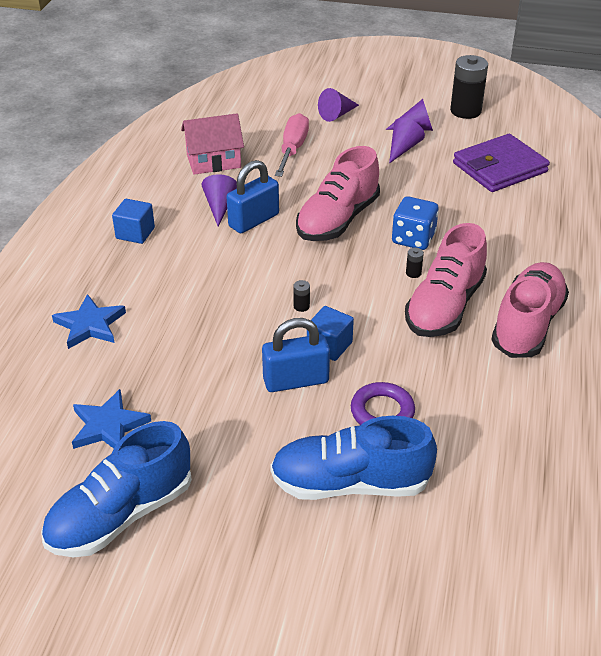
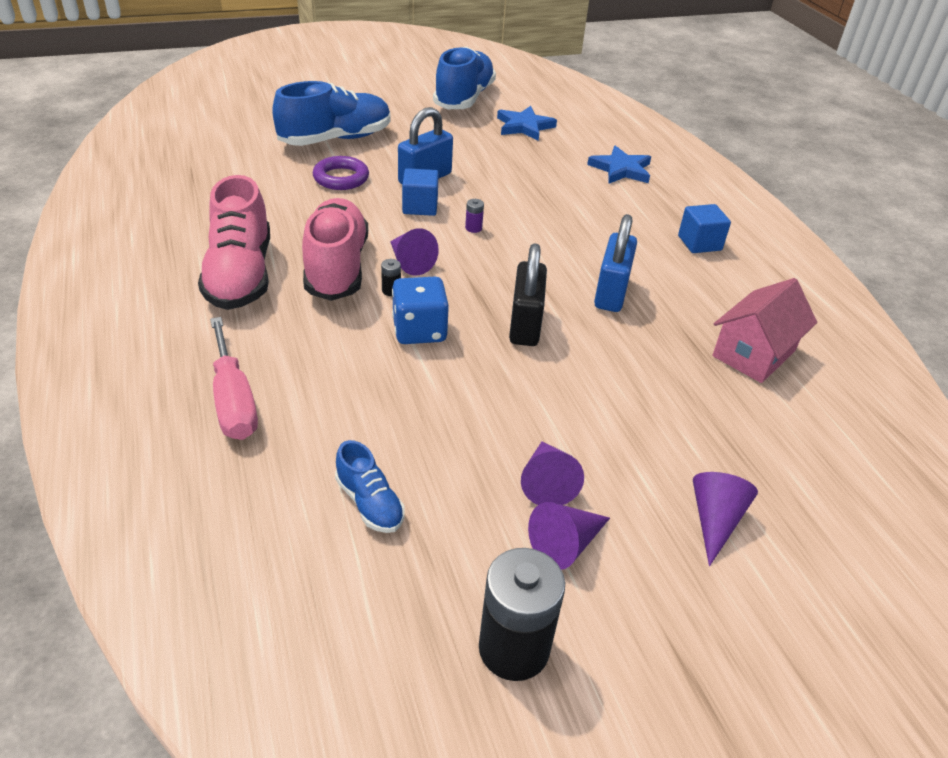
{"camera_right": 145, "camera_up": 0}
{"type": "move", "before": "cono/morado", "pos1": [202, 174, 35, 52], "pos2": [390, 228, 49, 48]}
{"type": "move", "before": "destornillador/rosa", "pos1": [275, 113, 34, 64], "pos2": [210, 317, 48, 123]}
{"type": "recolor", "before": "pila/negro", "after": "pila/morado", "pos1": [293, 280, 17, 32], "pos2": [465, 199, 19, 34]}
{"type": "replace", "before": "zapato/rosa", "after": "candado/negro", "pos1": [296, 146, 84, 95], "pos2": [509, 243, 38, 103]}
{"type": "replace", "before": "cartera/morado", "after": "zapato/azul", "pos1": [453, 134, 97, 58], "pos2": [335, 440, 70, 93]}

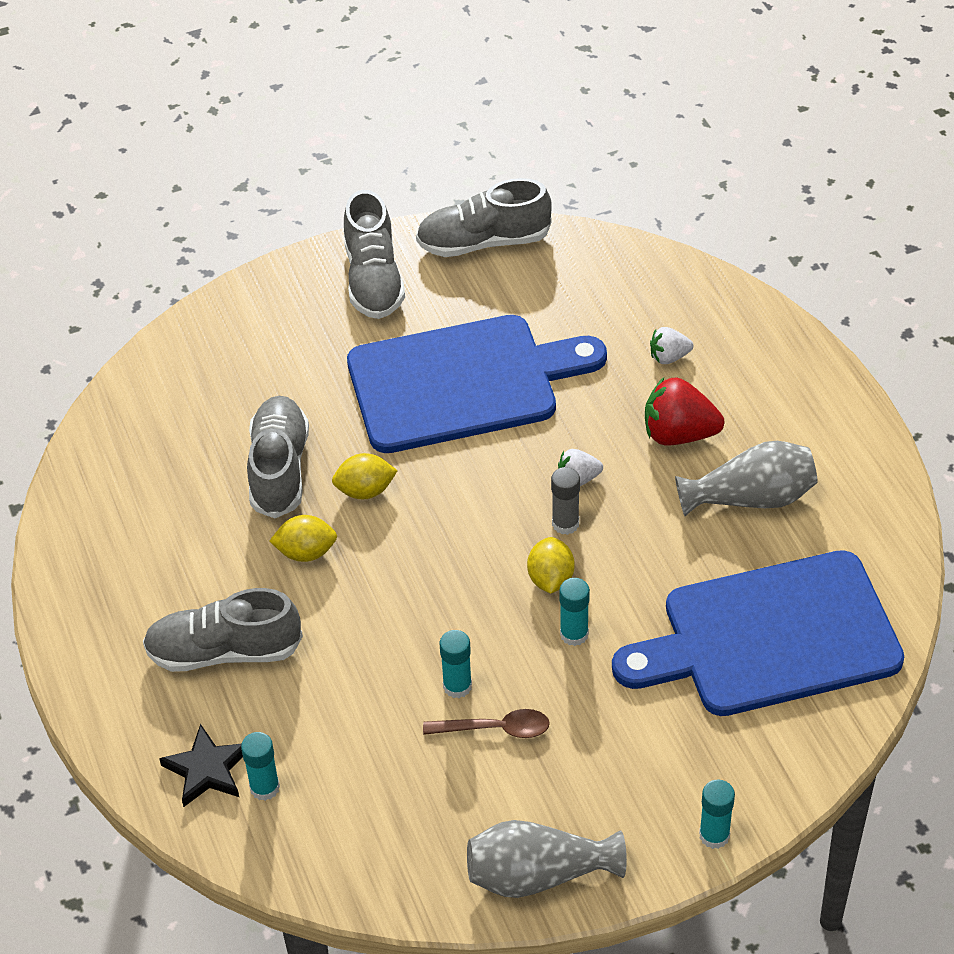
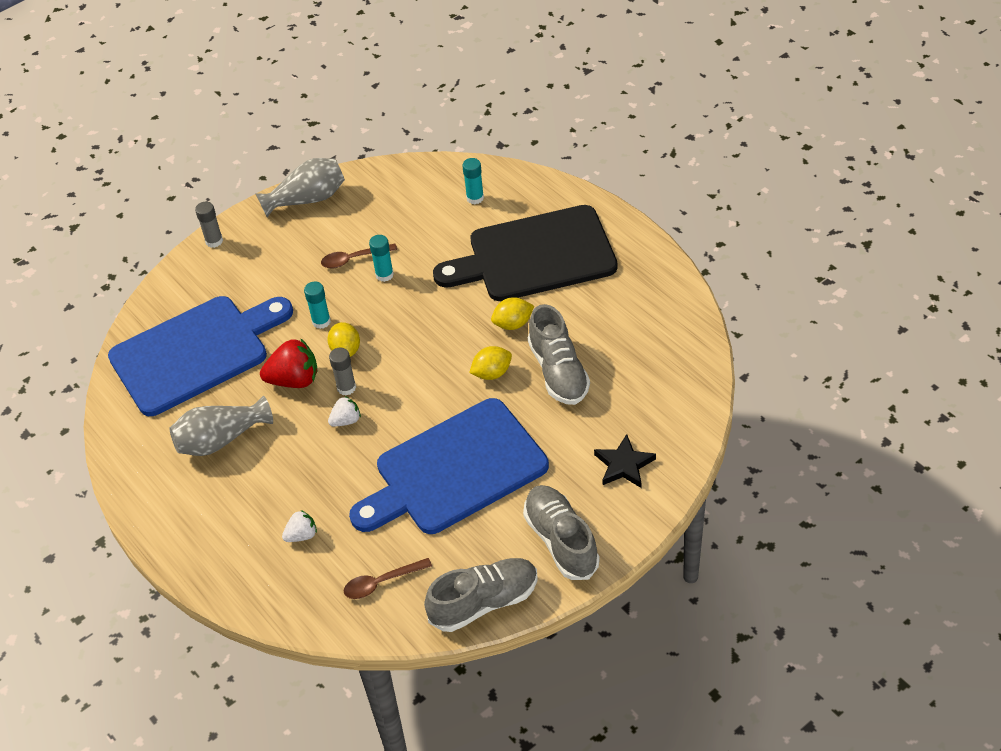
{"camera_right": 165, "camera_up": 0}
{"type": "replace", "before": "zapato/gris", "after": "tabla de cortar/negro", "pos1": [143, 588, 160, 84], "pos2": [433, 205, 185, 96]}
{"type": "move", "before": "estrella/negro", "pos1": [159, 724, 84, 83], "pos2": [594, 434, 62, 54]}
{"type": "move", "before": "fresa/rojo", "pos1": [645, 377, 79, 68], "pos2": [260, 338, 57, 50]}
{"type": "recolor", "before": "barra de pegamento/turquesa", "after": "barra de pegamento/gris", "pos1": [699, 780, 36, 69], "pos2": [195, 202, 28, 46]}
{"type": "insert", "after": "cuchara/marrón", "pos2": [344, 558, 88, 41]}

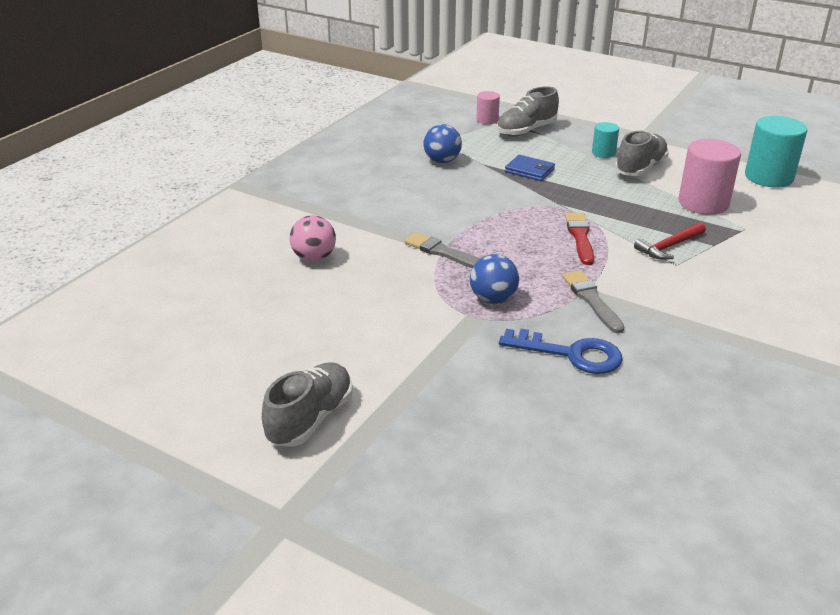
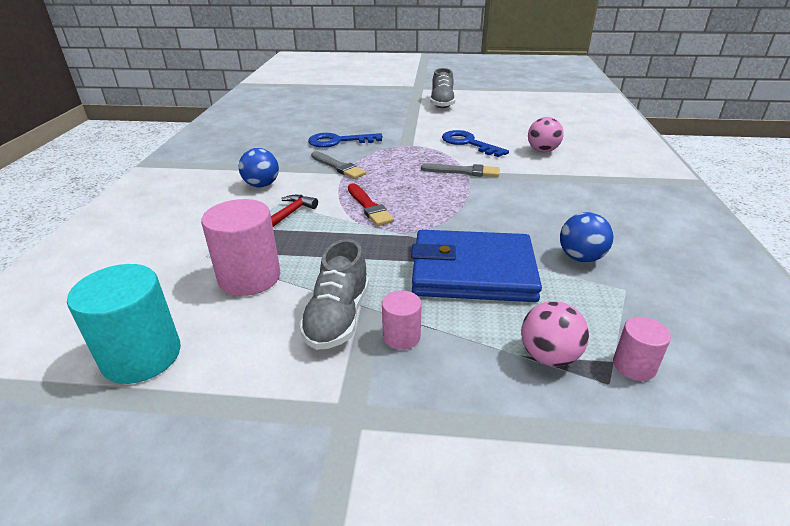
{"camera_right": 155, "camera_up": 0}
{"type": "move", "before": "pelota/azul", "pos1": [470, 254, 49, 50], "pos2": [239, 148, 40, 39]}
{"type": "replace", "before": "zapato/gris", "after": "pelota/rosa", "pos1": [497, 86, 62, 51], "pos2": [521, 301, 68, 65]}
{"type": "resize", "before": "cartera/azul", "pos1": [505, 155, 50, 26], "pos2": [411, 230, 131, 72], "scale": 2.21}
{"type": "recolor", "before": "cilindro/turquesa", "after": "cilindro/rosa", "pos1": [592, 122, 27, 36], "pos2": [382, 290, 40, 60]}
{"type": "insert", "after": "llave/azul", "pos2": [442, 130, 67, 27]}

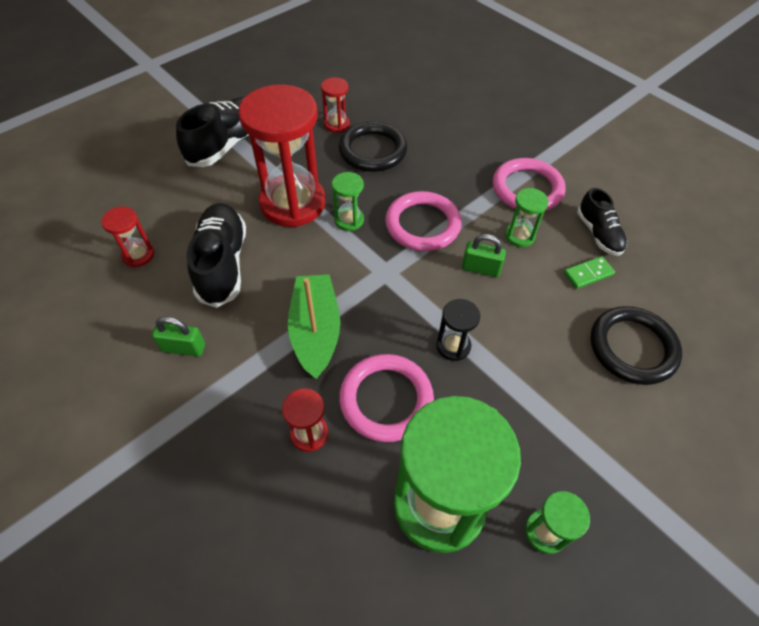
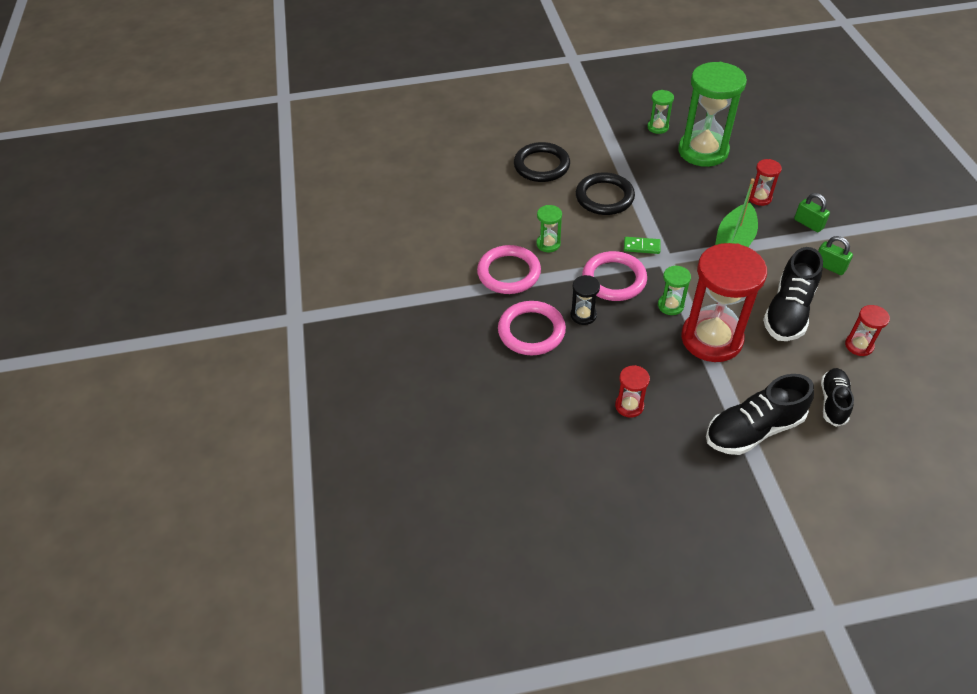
{"camera_right": -145, "camera_up": -5}
{"type": "move", "before": "anillo/negro", "pos1": [339, 122, 68, 50], "pos2": [576, 172, 59, 43]}
{"type": "move", "before": "anillo/rosa", "pos1": [339, 354, 95, 88], "pos2": [498, 301, 68, 54]}
{"type": "move", "before": "reloj de arena/negro", "pos1": [436, 299, 44, 62], "pos2": [571, 275, 29, 50]}
{"type": "move", "before": "candado/verde", "pos1": [462, 234, 44, 43], "pos2": [794, 193, 36, 39]}
{"type": "move", "before": "ficha de dominó/verde", "pos1": [564, 256, 51, 33], "pos2": [624, 237, 37, 17]}
{"type": "move", "before": "zapato/negro", "pos1": [577, 188, 50, 68], "pos2": [821, 368, 33, 59]}

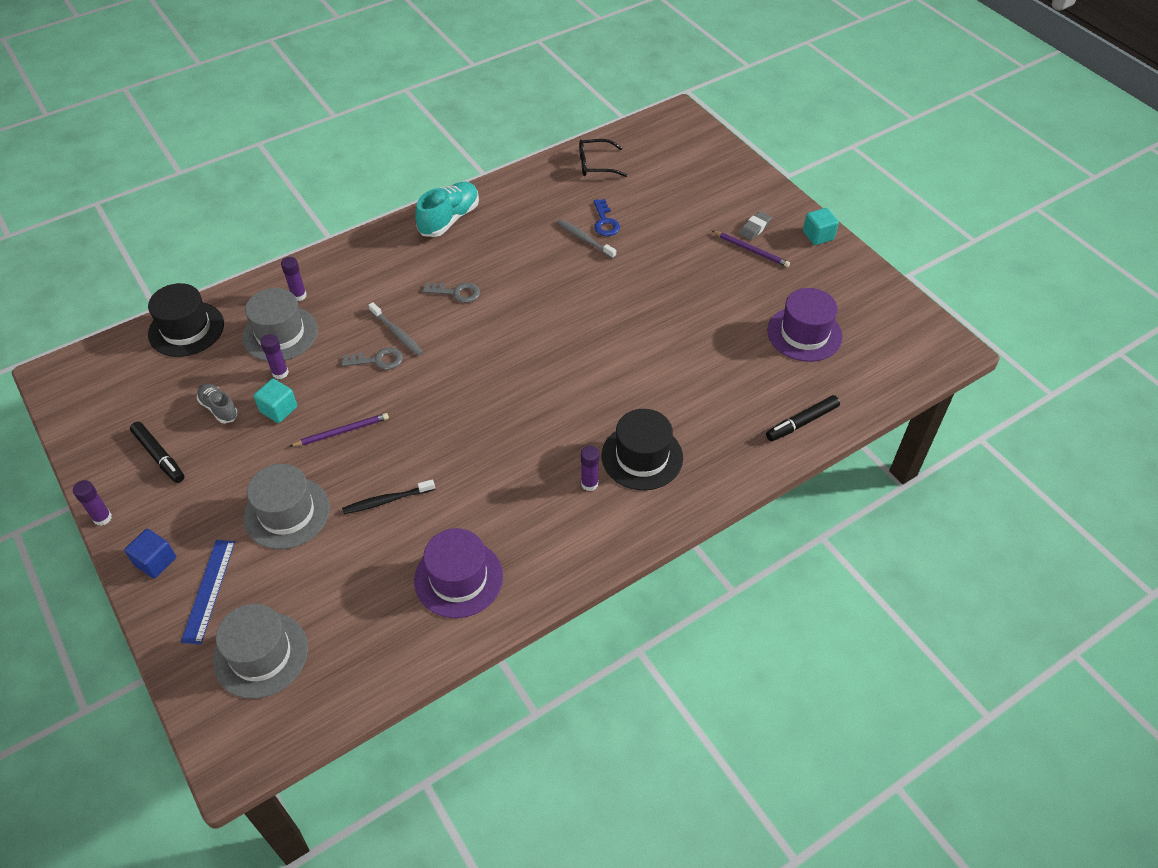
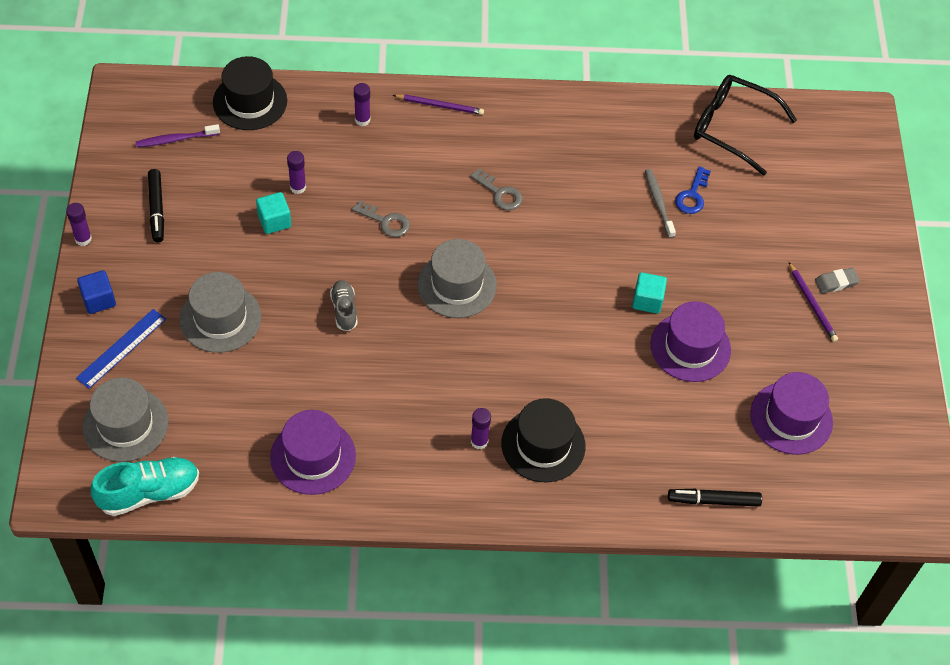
{"camera_right": 30, "camera_up": 5}
{"type": "move", "before": "zapato/gris", "pos1": [197, 384, 41, 39], "pos2": [330, 280, 28, 51]}
{"type": "move", "before": "sombrero/gris", "pos1": [242, 288, 76, 73], "pos2": [417, 239, 80, 79]}
{"type": "move", "before": "lápiz/morado", "pos1": [289, 413, 100, 34], "pos2": [393, 94, 91, 21]}
{"type": "delete", "before": "cepillo de dientes/negro", "pos1": [342, 479, 93, 35]}
{"type": "delete", "before": "cepillo de dientes/gris", "pos1": [368, 302, 55, 54]}
{"type": "move", "before": "zapato/turquesa", "pos1": [415, 182, 64, 55], "pos2": [91, 457, 108, 59]}
{"type": "resize", "before": "gafas/negro", "pos1": [579, 139, 48, 38], "pos2": [694, 75, 103, 100], "scale": 1.6}
{"type": "move", "before": "cubo/turquesa", "pos1": [803, 208, 36, 37], "pos2": [632, 272, 35, 42]}
{"type": "insert", "after": "cepillo de dientes/morado", "pos2": [135, 124, 85, 23]}
{"type": "insert", "after": "sombrero/morado", "pos2": [651, 301, 80, 81]}

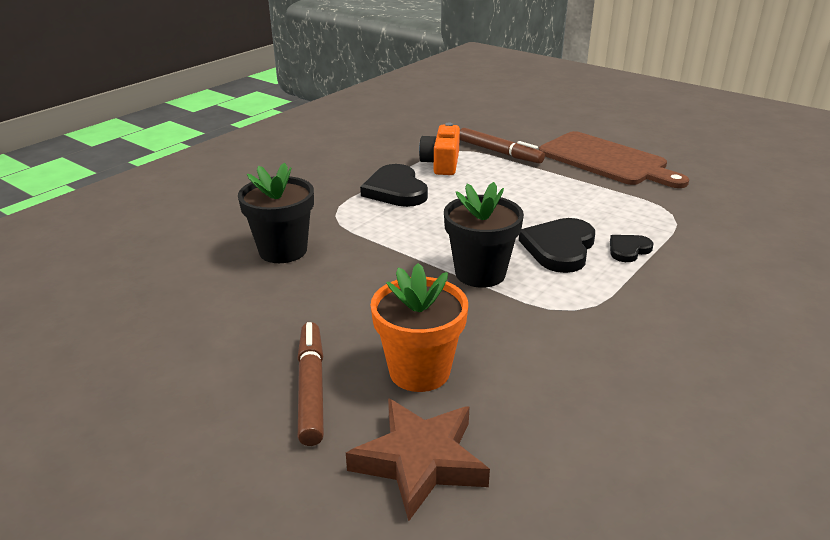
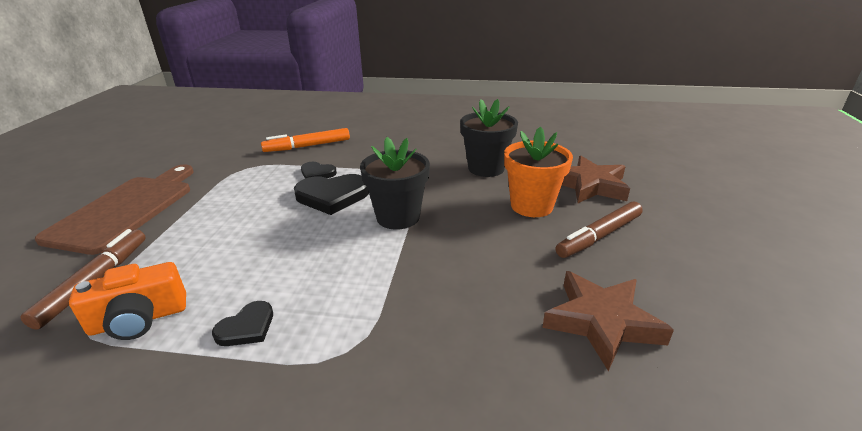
{"camera_right": -120, "camera_up": 0}
{"type": "move", "before": "maceta/negro", "pos1": [238, 163, 76, 100], "pos2": [460, 99, 58, 78]}
{"type": "resize", "before": "corazón/negro", "pos1": [360, 164, 68, 43], "pos2": [212, 301, 61, 45], "scale": 0.56}
{"type": "insert", "after": "rotulador/naranja", "pos2": [261, 128, 89, 24]}
{"type": "insert", "after": "estrella/marrón", "pos2": [542, 271, 132, 100]}

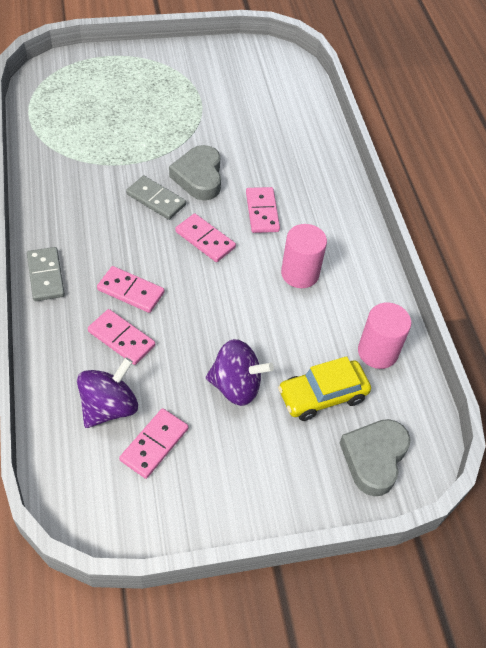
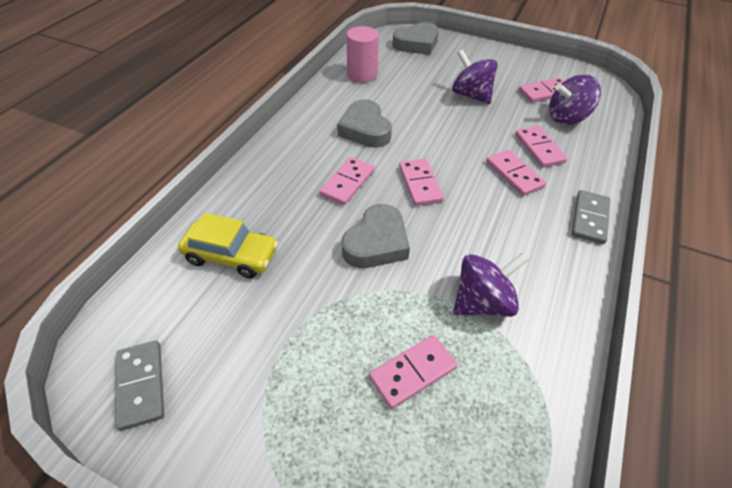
{"camera_right": -140, "camera_up": -5}
{"type": "move", "before": "ficha de dominó/gris", "pos1": [126, 176, 60, 44], "pos2": [116, 340, 48, 91]}
{"type": "move", "before": "coche/amarillo", "pos1": [278, 356, 93, 65], "pos2": [178, 213, 100, 66]}
{"type": "replace", "before": "cilindro/rosa", "after": "corazón/gris", "pos1": [281, 224, 46, 64], "pos2": [337, 99, 55, 49]}
{"type": "insert", "after": "ficha de dominó/rosa", "pos2": [369, 335, 89, 74]}
{"type": "insert", "after": "peonza/morado", "pos2": [453, 253, 75, 64]}

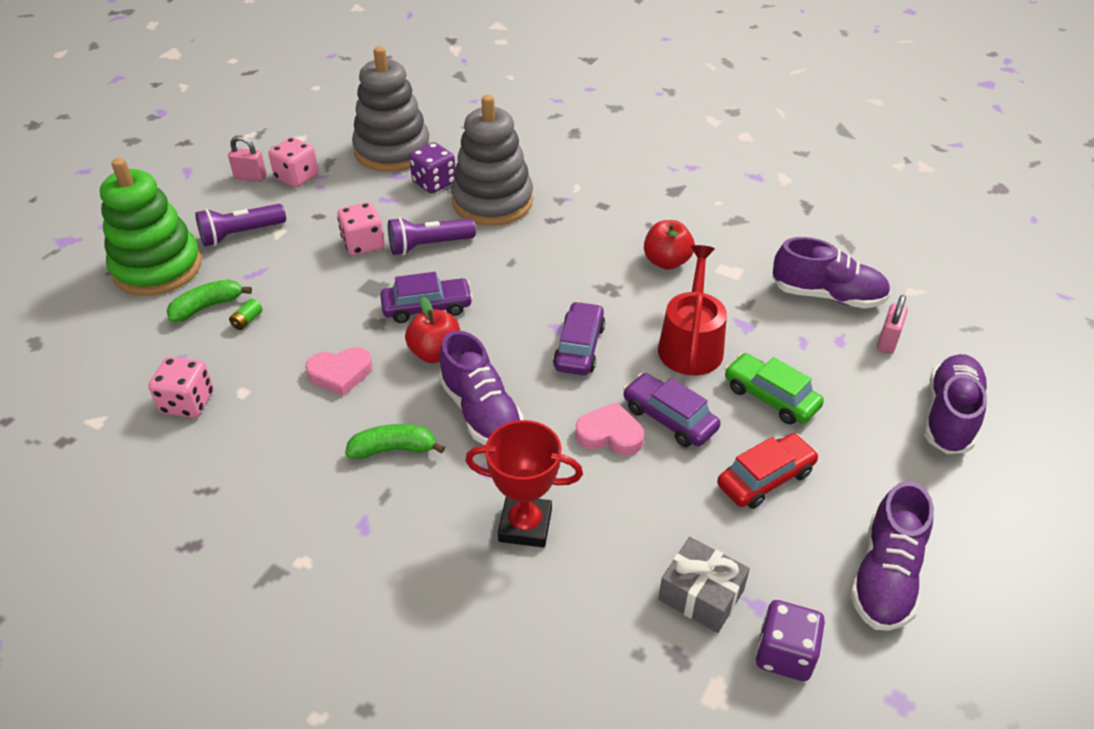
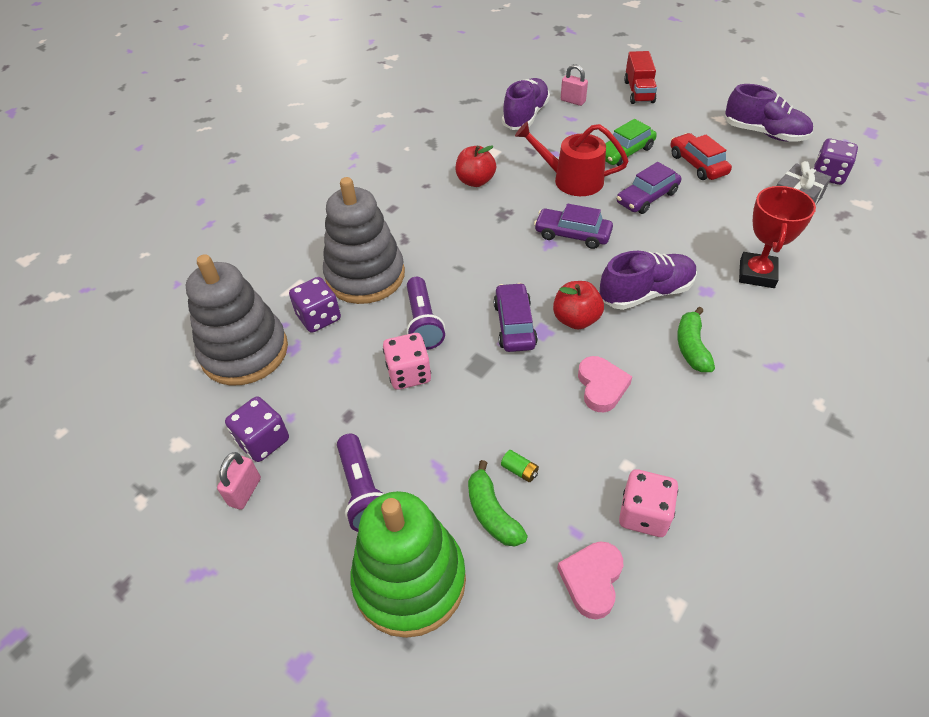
{"camera_right": -80, "camera_up": 5}
{"type": "recolor", "before": "dado/rosa", "after": "dado/morado", "pos1": [268, 137, 51, 51], "pos2": [225, 396, 64, 66]}
{"type": "move", "before": "corazón/rosa", "pos1": [575, 402, 69, 53], "pos2": [557, 541, 66, 78]}
{"type": "replace", "before": "zapato/morado", "after": "camión/rojo", "pos1": [924, 354, 64, 100], "pos2": [624, 51, 33, 53]}

